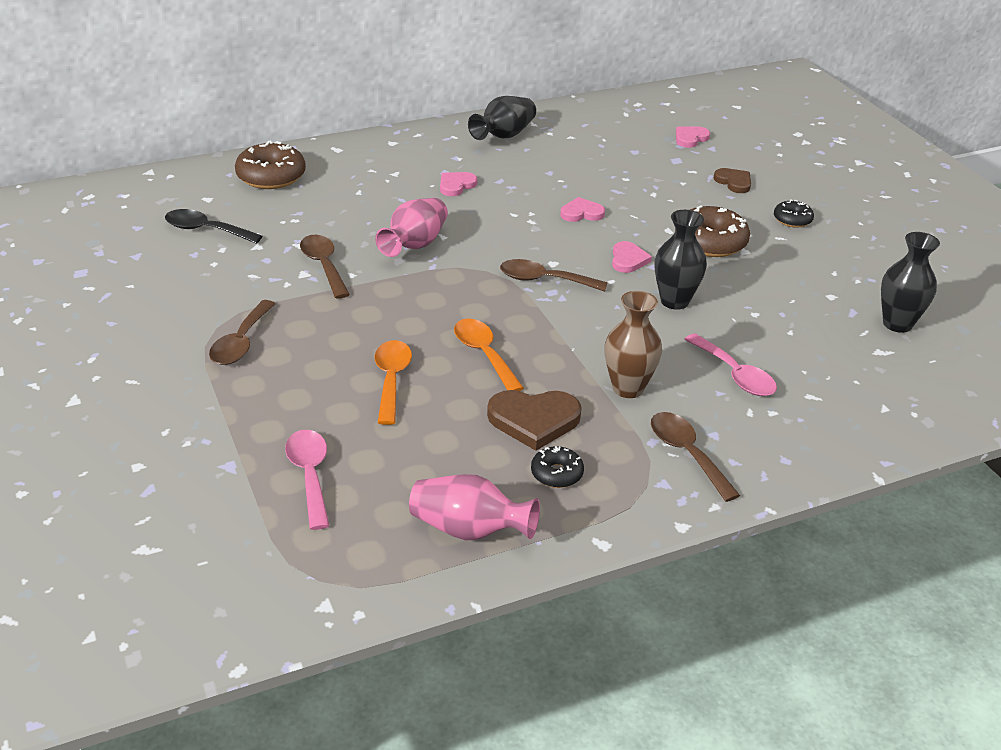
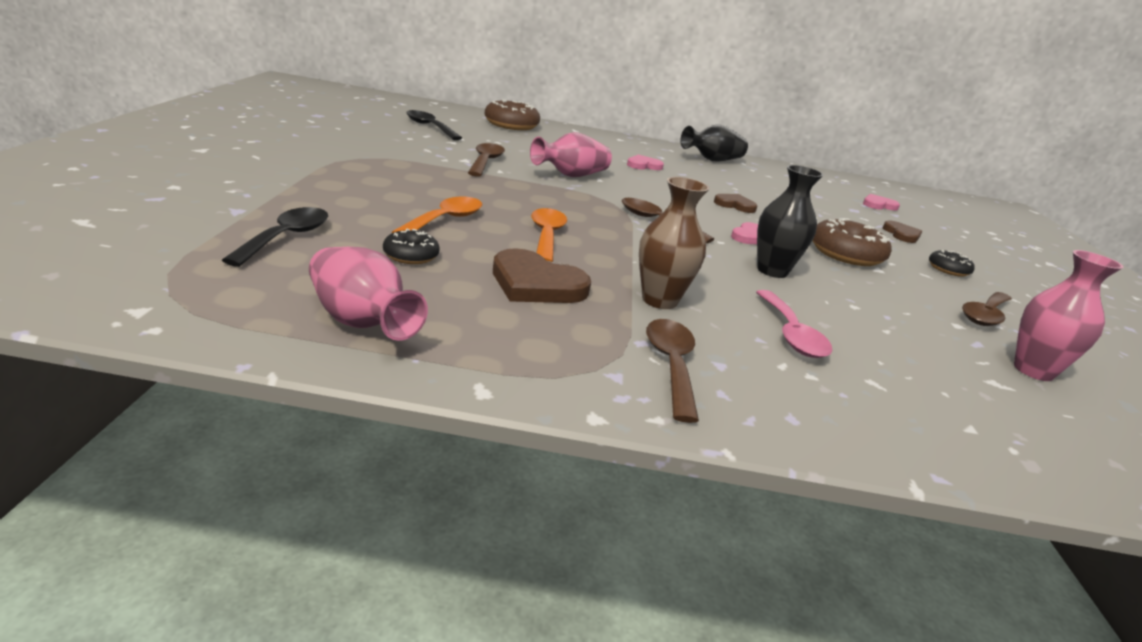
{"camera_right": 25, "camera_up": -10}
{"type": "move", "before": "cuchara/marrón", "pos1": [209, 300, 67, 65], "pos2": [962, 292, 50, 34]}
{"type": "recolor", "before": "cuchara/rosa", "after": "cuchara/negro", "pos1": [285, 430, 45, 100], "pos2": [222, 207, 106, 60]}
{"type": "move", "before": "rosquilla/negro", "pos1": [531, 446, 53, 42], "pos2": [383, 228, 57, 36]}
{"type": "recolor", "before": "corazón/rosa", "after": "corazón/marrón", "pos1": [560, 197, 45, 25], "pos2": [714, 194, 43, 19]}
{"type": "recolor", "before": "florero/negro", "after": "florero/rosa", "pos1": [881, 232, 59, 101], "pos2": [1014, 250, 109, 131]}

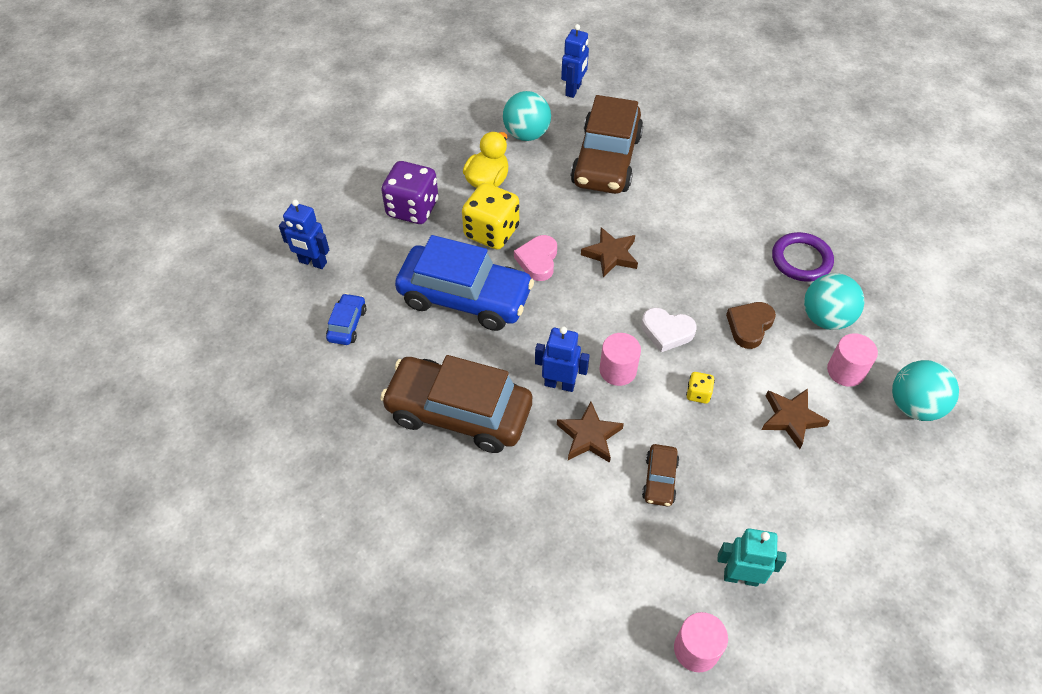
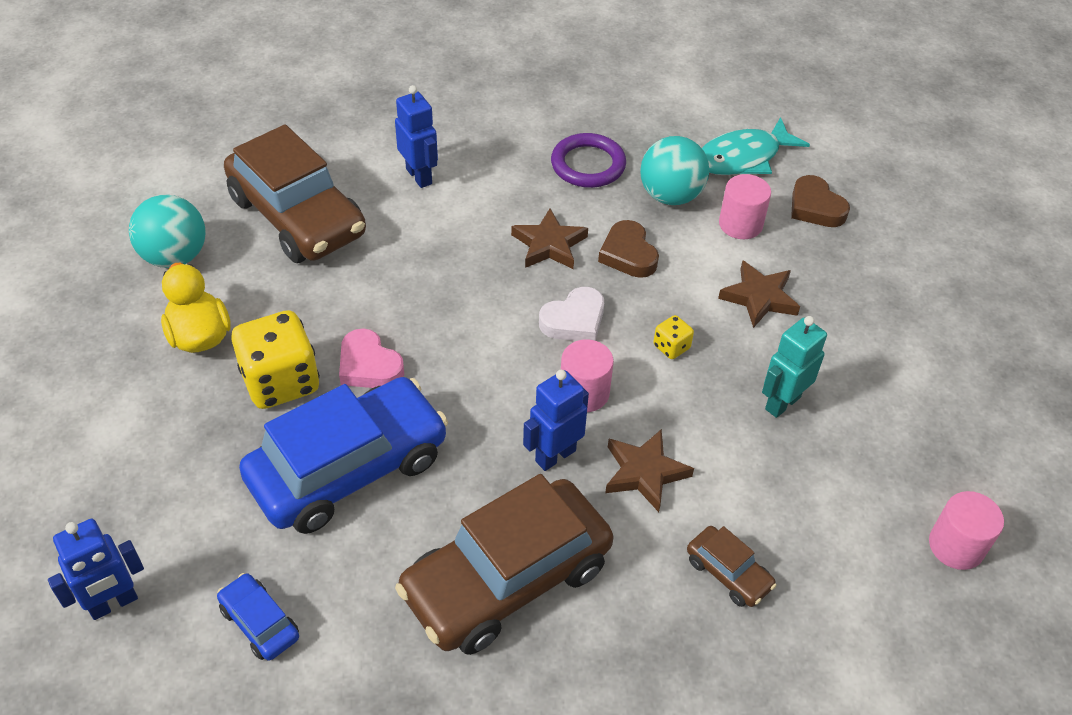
{"camera_right": -55, "camera_up": -5}
{"type": "delete", "before": "dado/morado", "pos1": [381, 161, 57, 63]}
{"type": "move", "before": "robot/azul", "pos1": [561, 24, 28, 74], "pos2": [395, 85, 43, 103]}
{"type": "move", "before": "estrella/marrón", "pos1": [581, 227, 57, 51], "pos2": [511, 209, 77, 60]}
{"type": "move", "before": "coche/marrón", "pos1": [642, 444, 37, 62], "pos2": [687, 526, 90, 81]}
{"type": "move", "before": "robot/turquesa", "pos1": [717, 528, 69, 59], "pos2": [762, 316, 65, 102]}
{"type": "replace", "before": "pelota/turquesa", "after": "corazón/marrón", "pos1": [892, 360, 67, 61], "pos2": [791, 175, 59, 52]}
{"type": "insert", "after": "pez/turquesa", "pos2": [702, 117, 108, 58]}

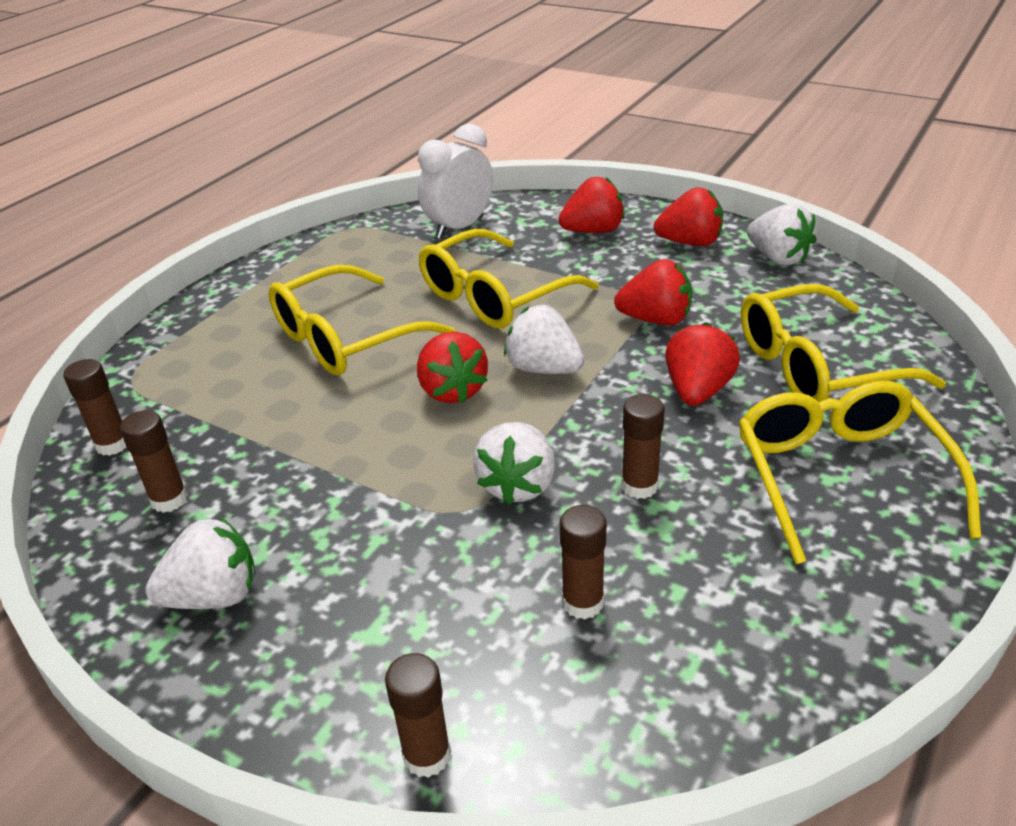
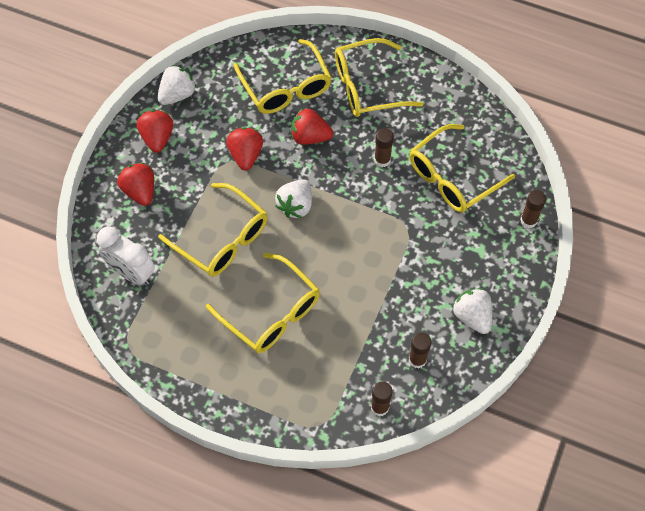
{"camera_right": -100, "camera_up": 25}
{"type": "delete", "before": "fresa/rojo", "pos1": [417, 332, 71, 71]}
{"type": "delete", "before": "fresa/blanco", "pos1": [473, 422, 82, 83]}
{"type": "replace", "before": "barra de pegamento/marrón", "after": "gafas/amarillo", "pos1": [560, 505, 47, 114], "pos2": [409, 124, 106, 88]}

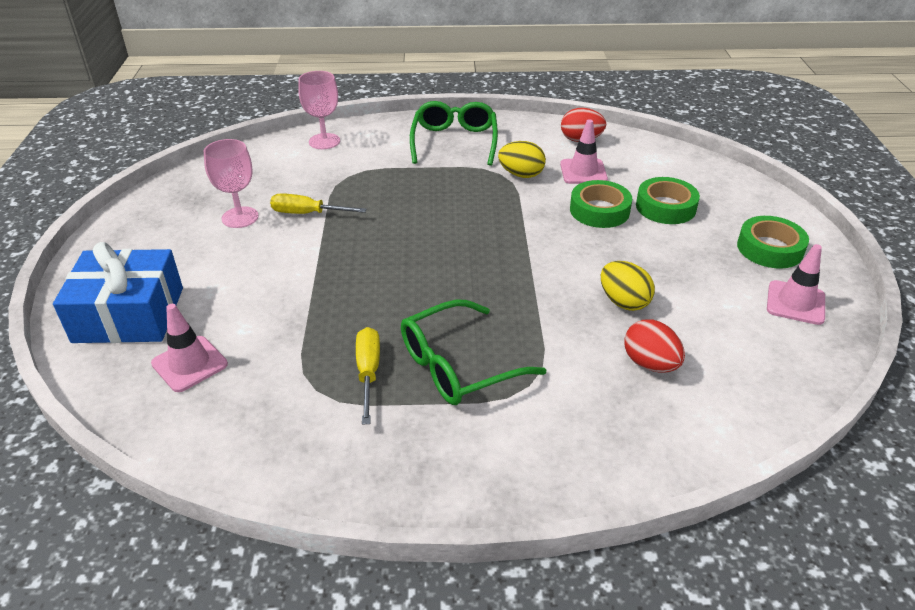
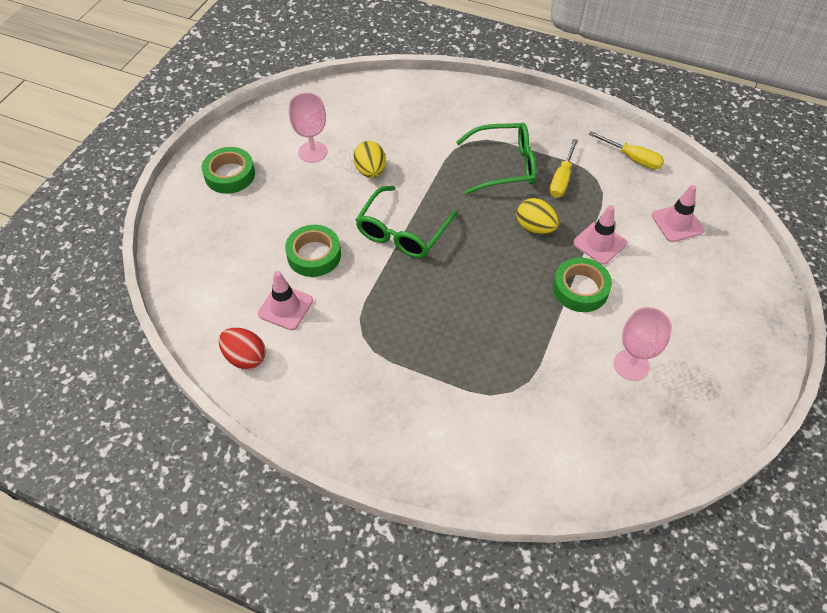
{"camera_right": -155, "camera_up": 15}
{"type": "delete", "before": "regalo/azul", "pos1": [53, 242, 130, 101]}
{"type": "move", "before": "destornillador/amarillo", "pos1": [270, 193, 97, 21], "pos2": [589, 131, 75, 39]}
{"type": "move", "before": "copa/rosa", "pos1": [298, 71, 42, 78], "pos2": [289, 93, 39, 70]}
{"type": "move", "before": "gafas/verde", "pos1": [410, 101, 88, 65], "pos2": [356, 186, 102, 72]}
{"type": "move", "before": "huevo/amarillo", "pos1": [498, 141, 48, 37], "pos2": [517, 198, 42, 36]}
{"type": "delete", "before": "huevo/rojo", "pos1": [624, 319, 61, 53]}
{"type": "move", "before": "cinta adhesiva/verde", "pos1": [636, 177, 64, 47], "pos2": [553, 257, 59, 55]}
{"type": "move", "before": "cono de tráfico/rosa", "pos1": [767, 244, 58, 81], "pos2": [573, 205, 54, 60]}

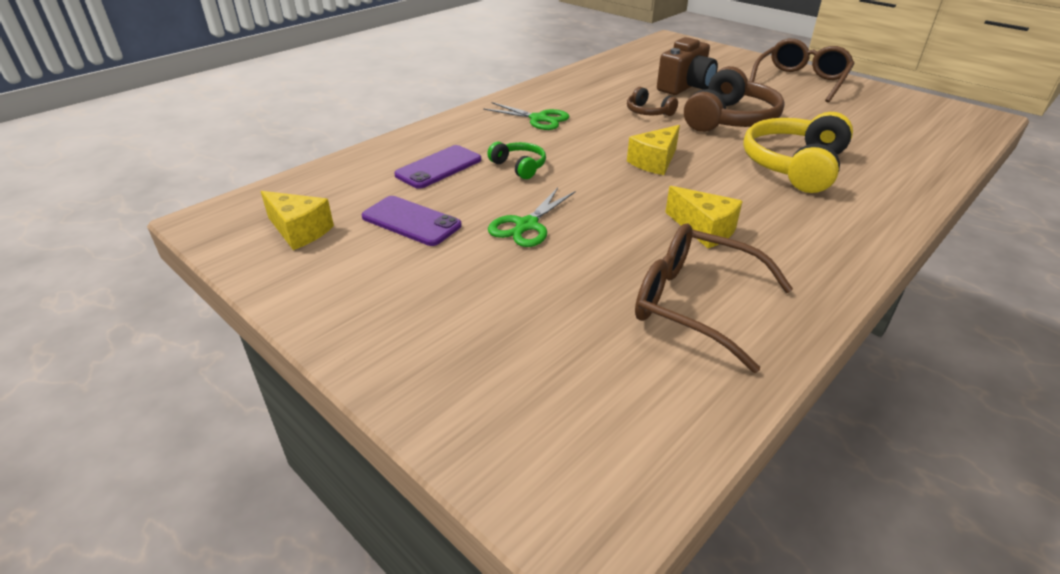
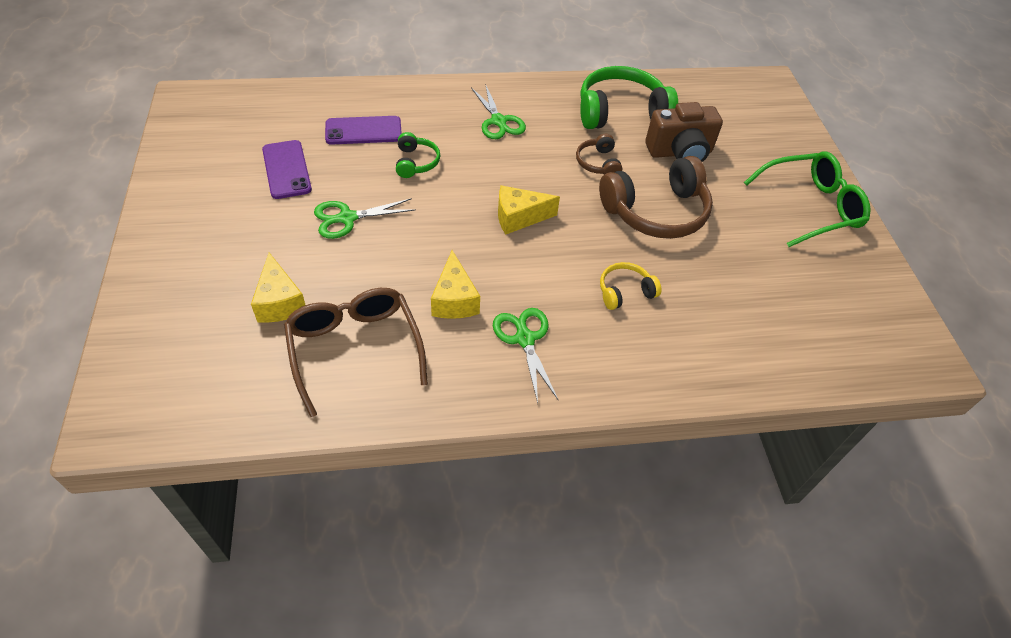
{"camera_right": 35, "camera_up": 15}
{"type": "move", "before": "queso/amarillo", "pos1": [261, 191, 73, 59], "pos2": [251, 253, 54, 70]}
{"type": "resize", "before": "auriculares/amarillo", "pos1": [743, 112, 110, 81], "pos2": [600, 262, 62, 48], "scale": 0.5}
{"type": "recolor", "before": "gafas/marrón", "after": "gafas/verde", "pos1": [750, 39, 105, 64], "pos2": [744, 151, 127, 96]}
{"type": "insert", "after": "tijeras/verde", "pos2": [493, 308, 65, 95]}
{"type": "insert", "after": "auriculares/verde", "pos2": [580, 66, 98, 63]}

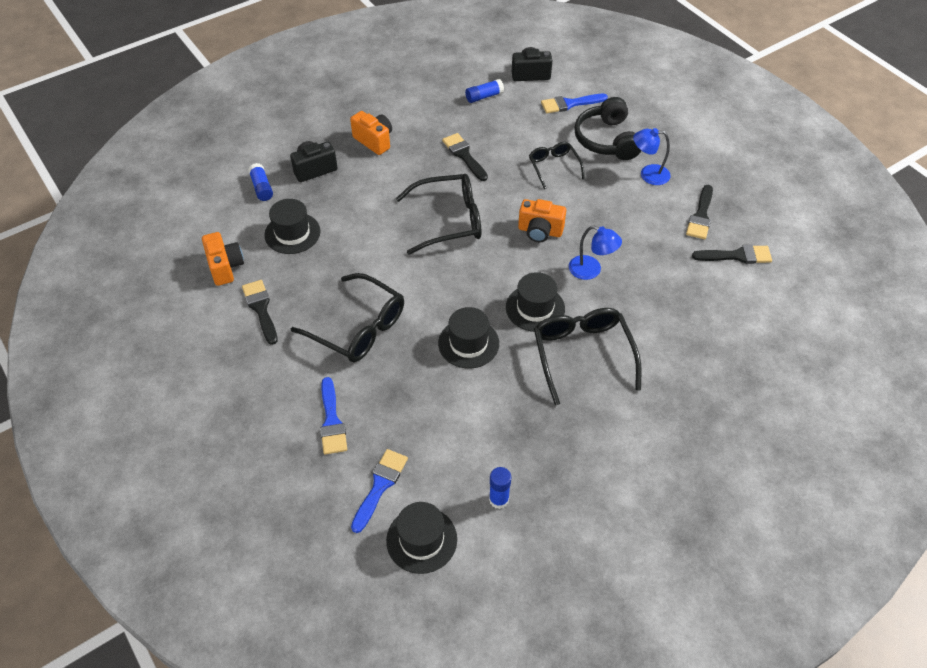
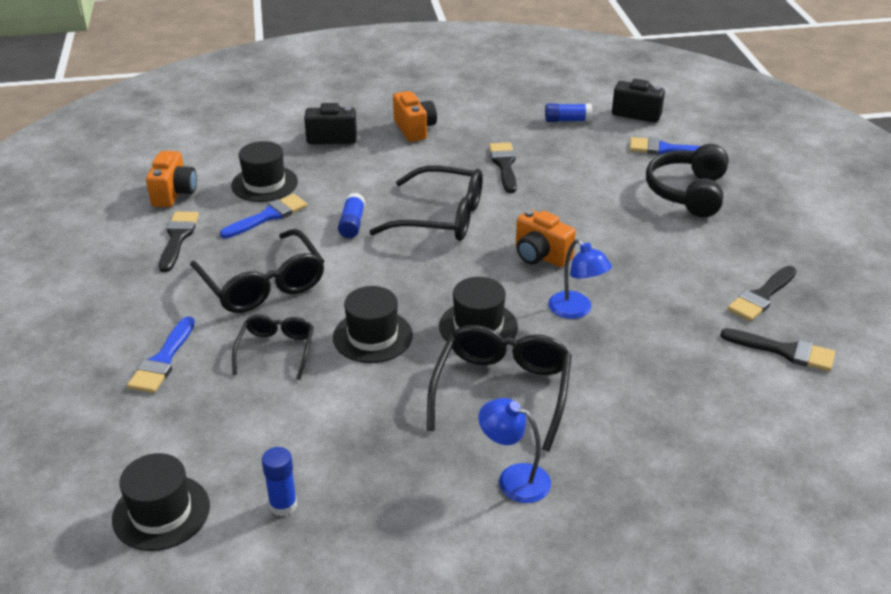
{"camera_right": 25, "camera_up": -15}
{"type": "move", "before": "barra de pegamento/azul", "pos1": [248, 163, 25, 38], "pos2": [338, 192, 27, 46]}
{"type": "move", "before": "pincel/azul", "pos1": [351, 449, 57, 84], "pos2": [220, 194, 87, 44]}
{"type": "move", "before": "gafas/negro", "pos1": [529, 142, 56, 47], "pos2": [232, 315, 82, 65]}
{"type": "move", "before": "lámpara/azul", "pos1": [633, 128, 38, 57], "pos2": [479, 398, 72, 105]}

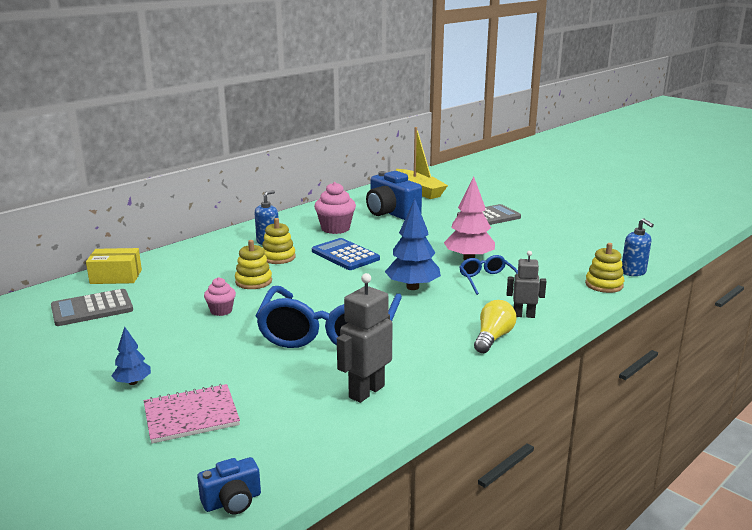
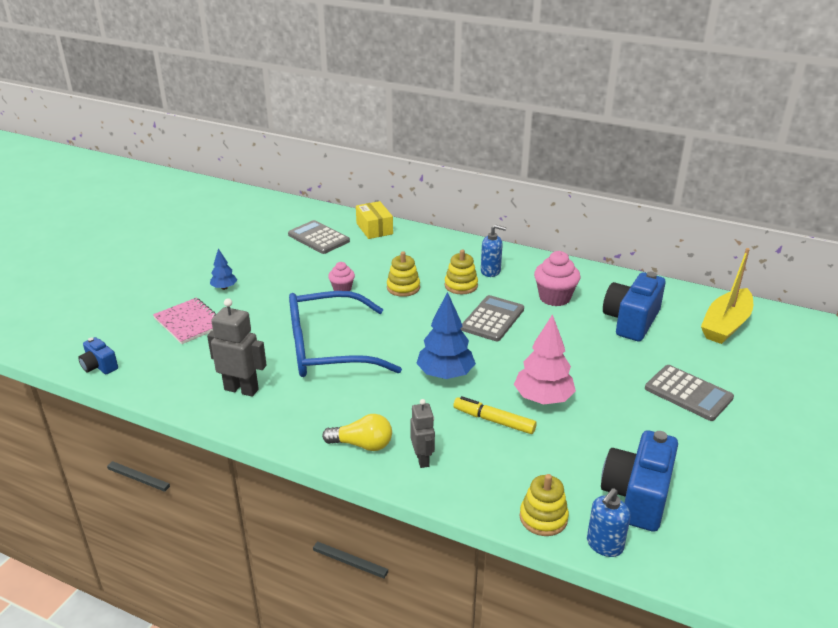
{"camera_right": 70, "camera_up": 10}
{"type": "recolor", "before": "calculadora/azul", "after": "calculadora/gris", "pos1": [312, 238, 68, 32], "pos2": [461, 295, 63, 46]}
{"type": "replace", "before": "gafas/azul", "after": "rotulador/amarillo", "pos1": [460, 255, 58, 40], "pos2": [453, 396, 84, 38]}
{"type": "insert", "after": "cámara/azul", "pos2": [601, 430, 77, 102]}

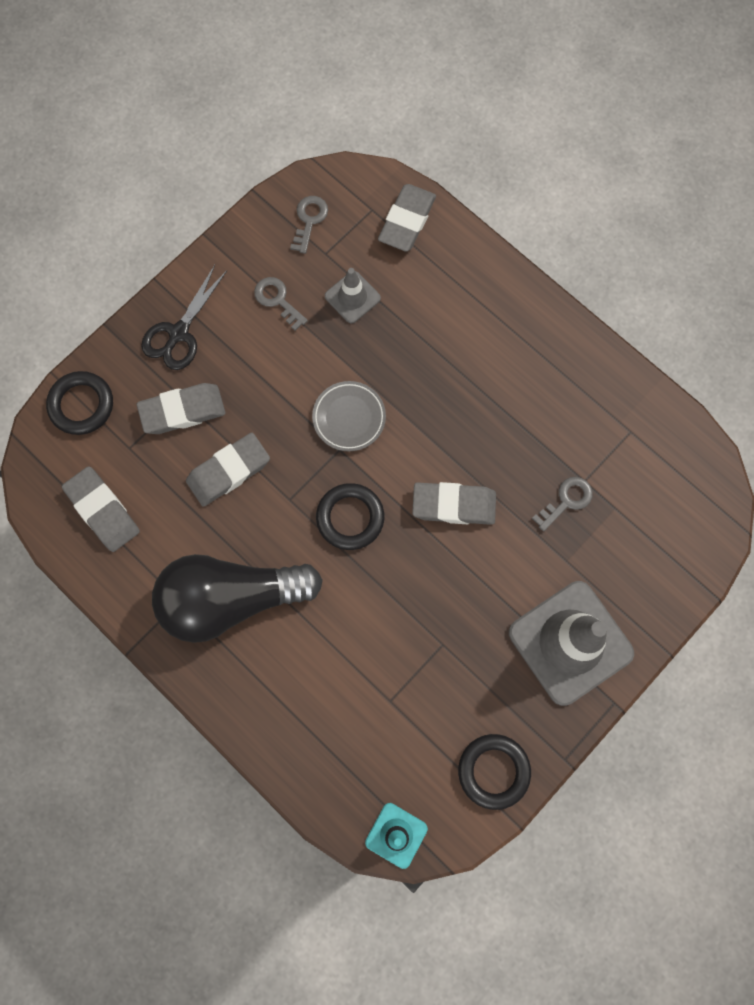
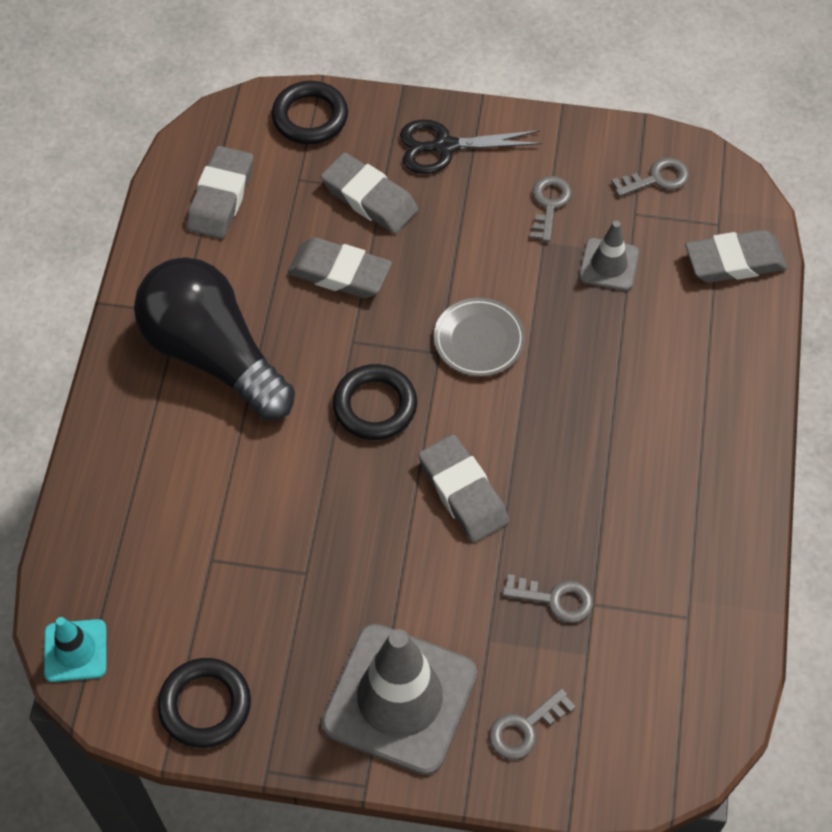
{"camera_right": 55, "camera_up": -15}
{"type": "insert", "after": "llave/gris", "pos2": [489, 688, 87, 71]}

